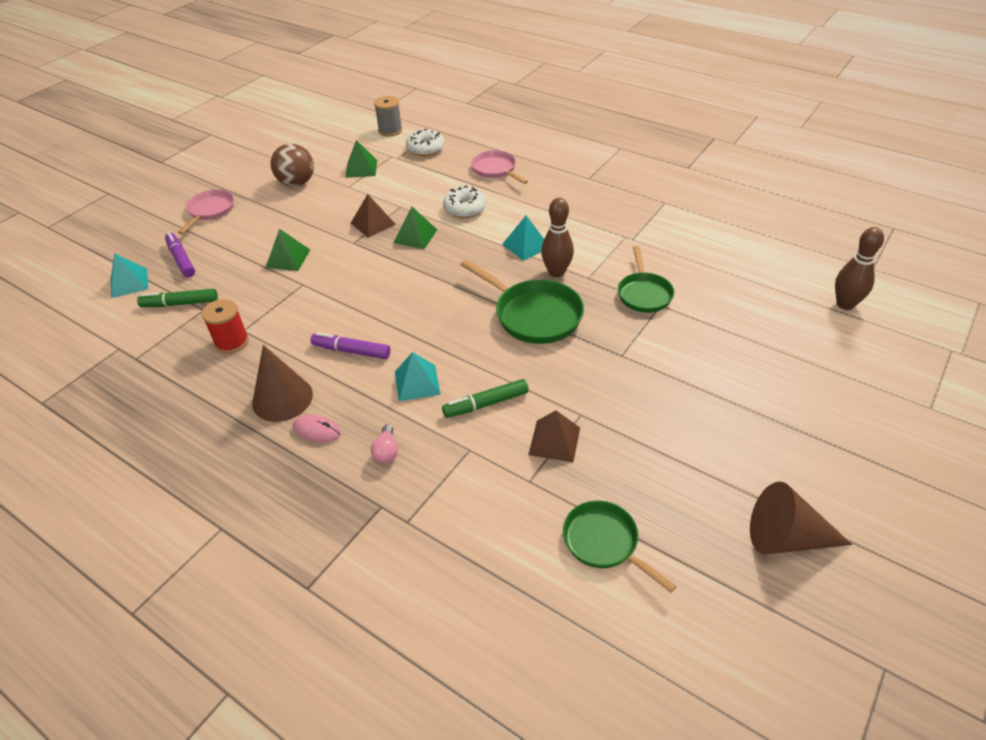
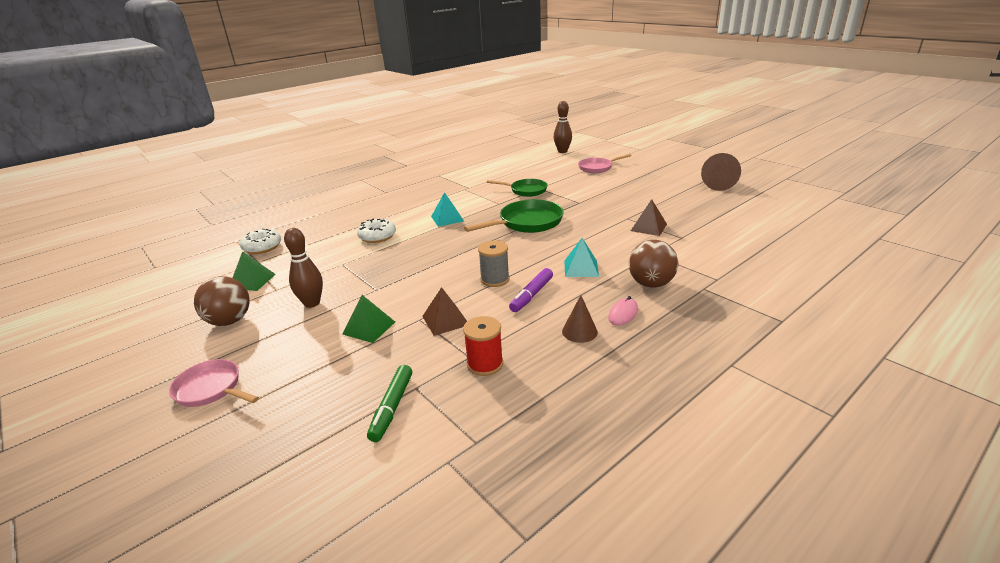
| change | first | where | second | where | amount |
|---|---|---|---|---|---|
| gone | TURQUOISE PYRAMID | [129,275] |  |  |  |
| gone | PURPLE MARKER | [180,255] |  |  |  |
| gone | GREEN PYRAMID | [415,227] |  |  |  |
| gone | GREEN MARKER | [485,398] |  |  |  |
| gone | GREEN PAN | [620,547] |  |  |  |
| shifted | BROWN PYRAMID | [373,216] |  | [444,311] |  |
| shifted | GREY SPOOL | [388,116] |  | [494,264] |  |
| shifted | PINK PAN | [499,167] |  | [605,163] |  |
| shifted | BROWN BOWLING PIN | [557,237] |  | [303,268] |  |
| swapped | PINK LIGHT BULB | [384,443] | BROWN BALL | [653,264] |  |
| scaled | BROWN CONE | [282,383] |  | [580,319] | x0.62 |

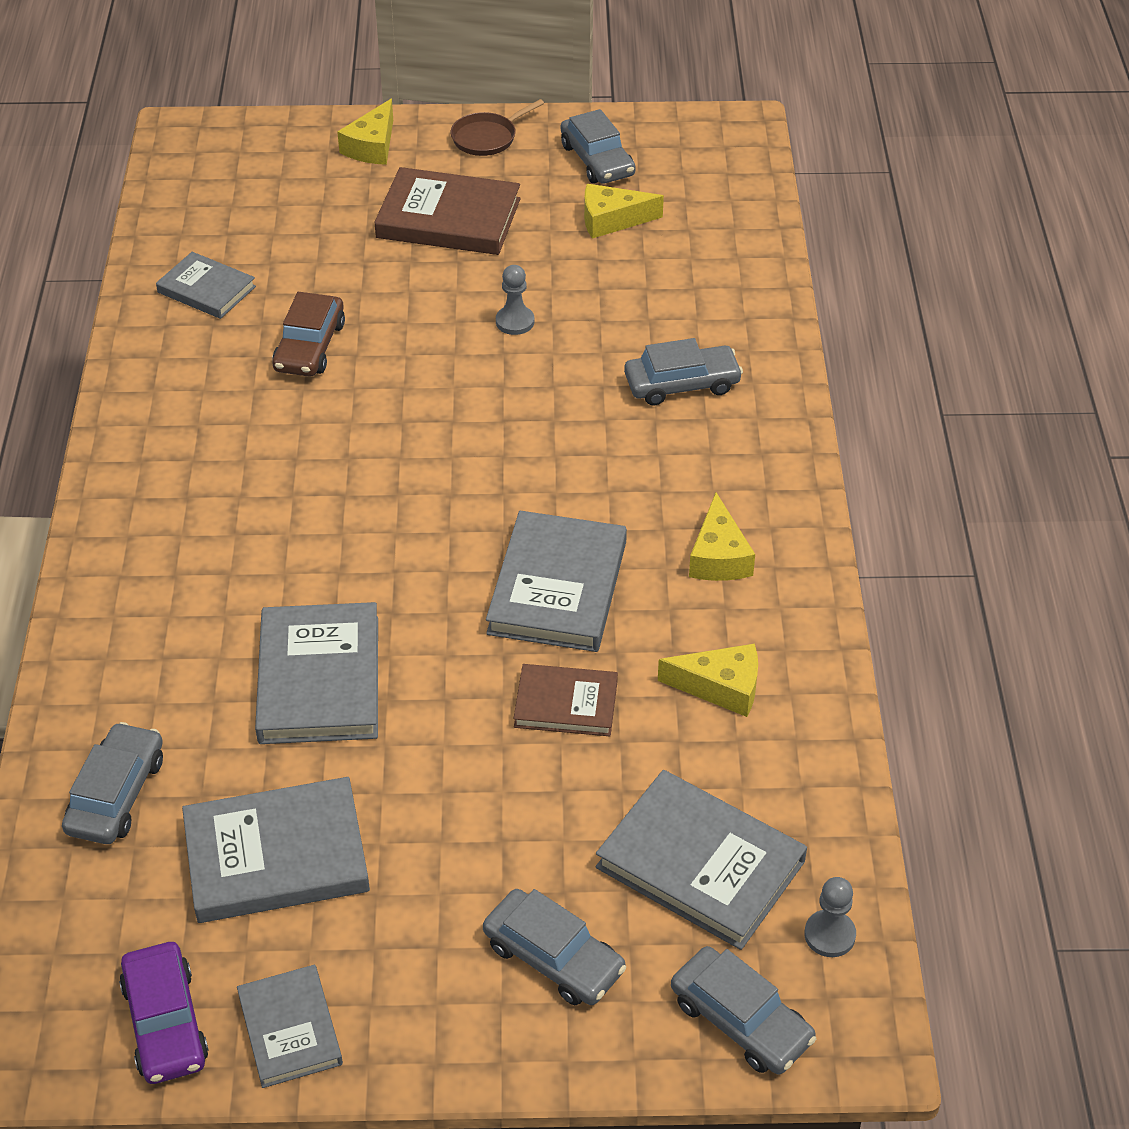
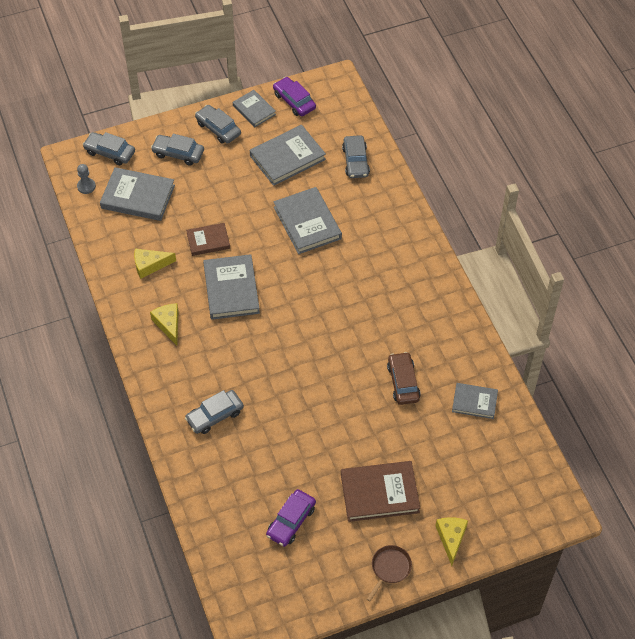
| change | first | where | second | where | amount |
|---|---|---|---|---|---|
| gone | GREY PAWN | [515,300] |  |  |  |
| shifted | GREY CAR | [598,146] |  | [218,124] |  |
| swapped | YELLOW CHEESE | [624,211] | PURPLE CAR | [291,518] |  |

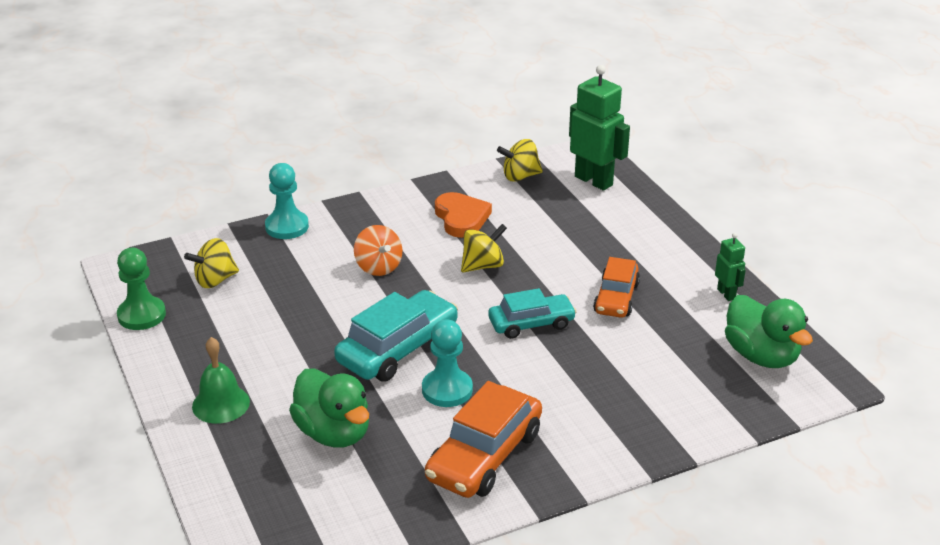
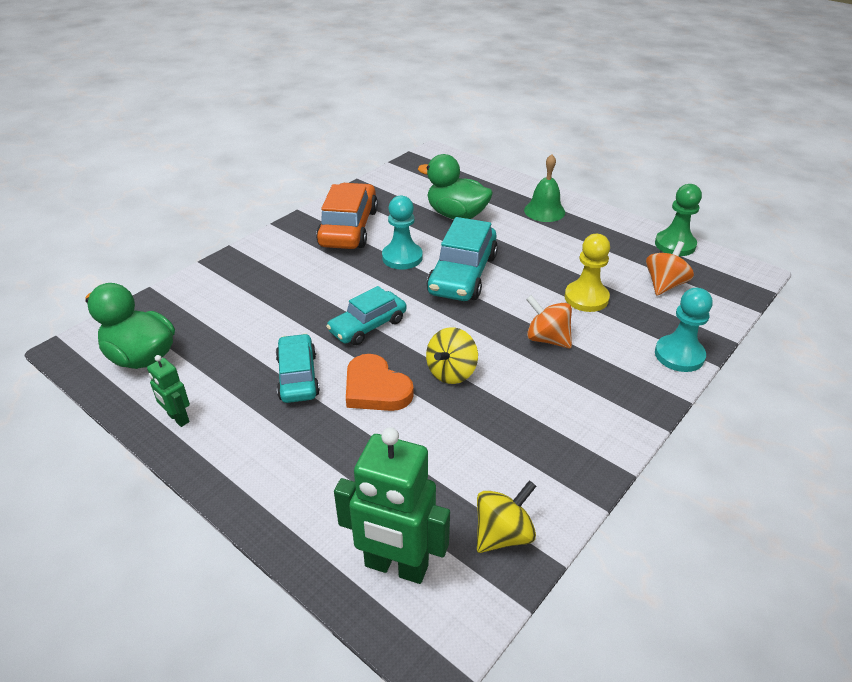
| change | first | where | second | where | amount |
|---|---|---|---|---|---|
| new |  |  | YELLOW PAWN | [587,273] |  |
| shifted | ORANGE HEART | [463,215] |  | [380,382] |  |
| repainted | YELLOW SPINNING TOP | [211,263] | ORANGE SPINNING TOP | [670,268] |  |
| repainted | ORANGE CAR | [616,287] | TURQUOISE CAR | [298,368] |  |

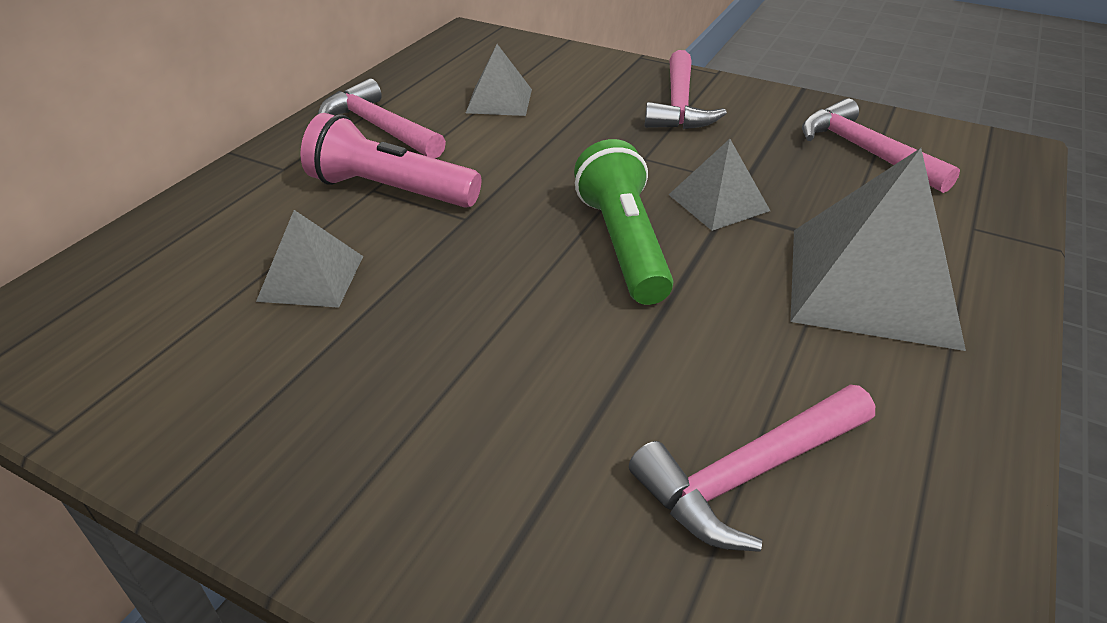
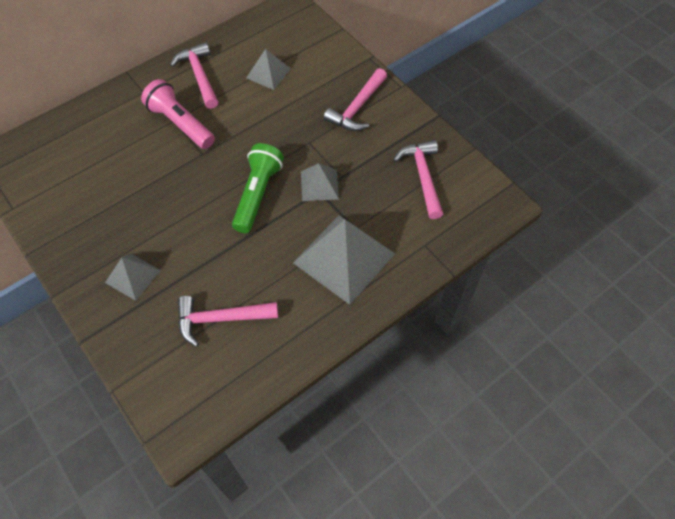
| change | first | where | second | where | amount |
|---|---|---|---|---|---|
| shifted | GREY PYRAMID | [309,259] |  | [133,277] |  |

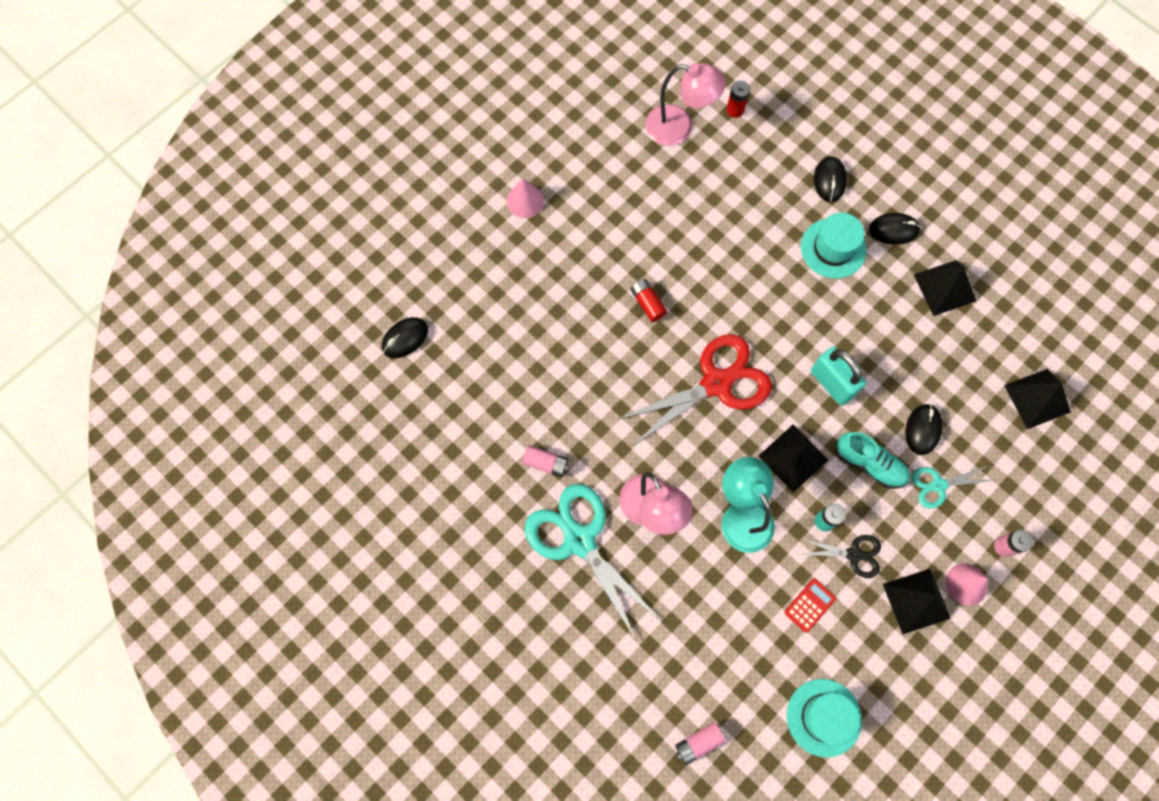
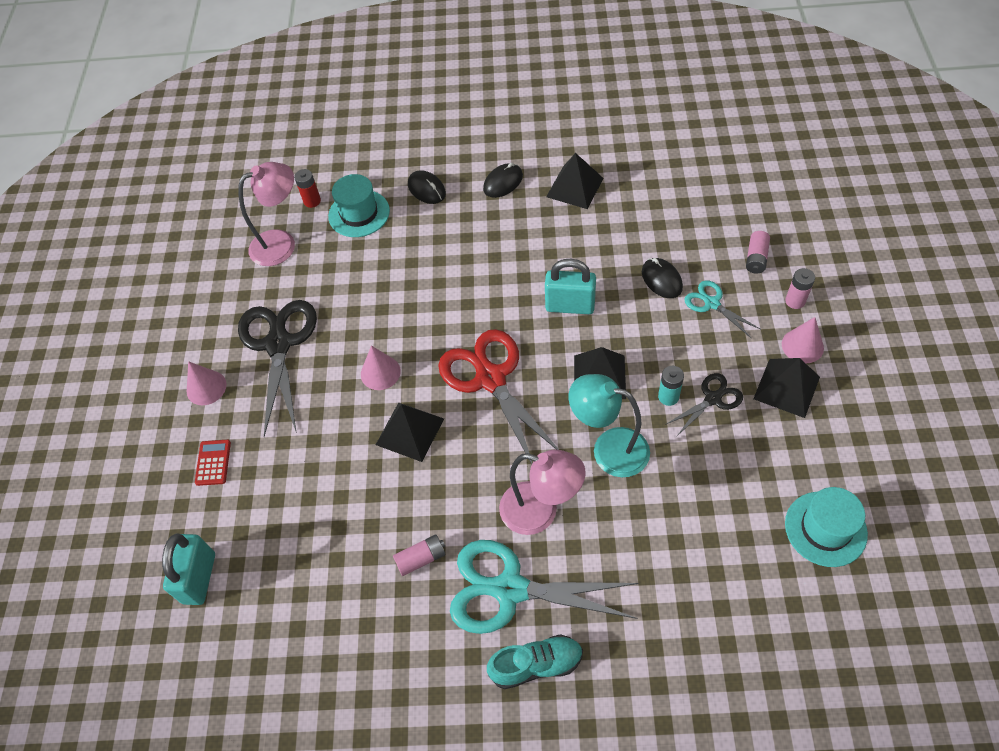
| change | first | where | second | where | amount |
|---|---|---|---|---|---|
| new |  |  | BLACK SCISSORS | [277,368] |  |
| shifted | PINK BATTERY | [700,743] |  | [758,252] |  |
| shifted | RED CALCULATOR | [810,606] |  | [213,463] |  |
| shifted | TURQUOISE HAT | [833,246] |  | [359,205] |  |
| shifted | TURQUOISE SHOE | [873,460] |  | [535,661] |  |
| shifted | BLACK PYRAMID | [1037,399] |  | [410,432] |  |
| swapped | BLACK MOUSE | [405,337] | TURQUOISE PADLOCK | [188,569] |  |
| swapped | RED BATTERY | [648,300] | PINK CONE | [381,368] |  |
| rotated | RED SCISSORS | [694,390] |  | [498,396] | 45 degrees counterclockwise |
| rotated | TURQUOISE SCISSORS | [953,487] |  | [722,309] | 105 degrees clockwise |

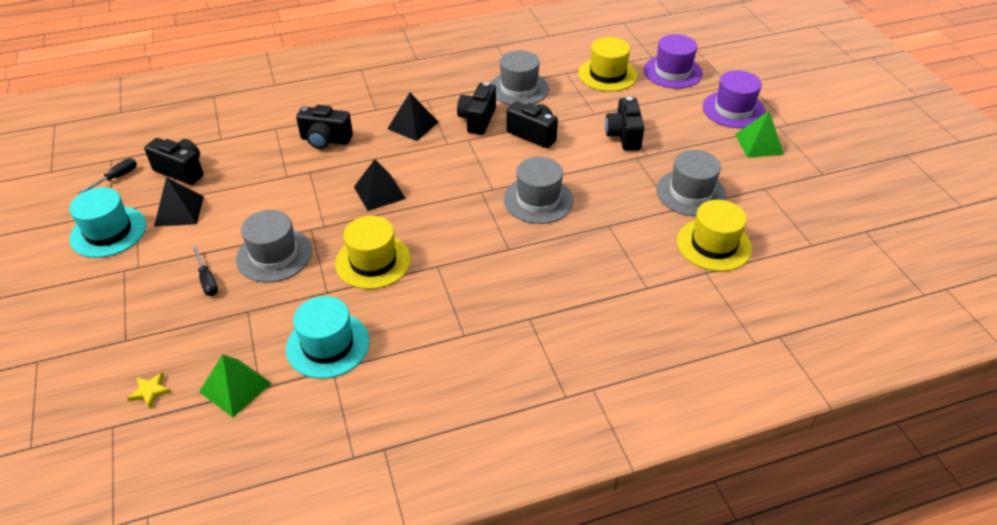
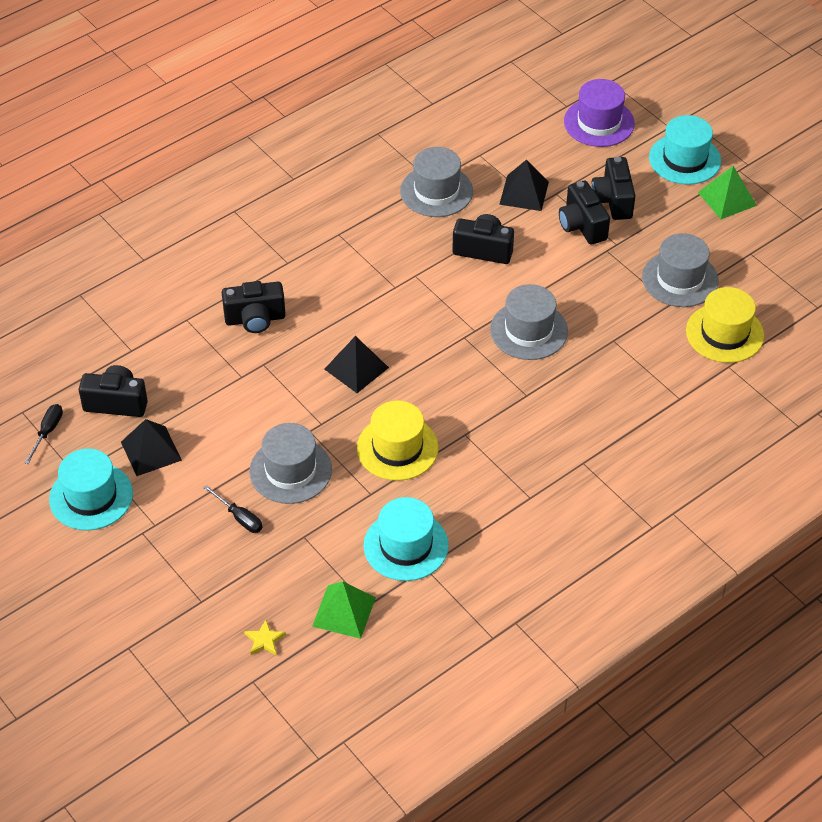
| change | first | where | second | where | amount |
|---|---|---|---|---|---|
| gone | YELLOW HAT | [607,64] |  |  |  |
| shifted | BLACK PYRAMID | [412,117] |  | [524,185] |  |
| shifted | BLACK CAMERA | [476,108] |  | [613,188] |  |
| repainted | PURPLE HAT | [734,99] | TURQUOISE HAT | [685,150] |  |

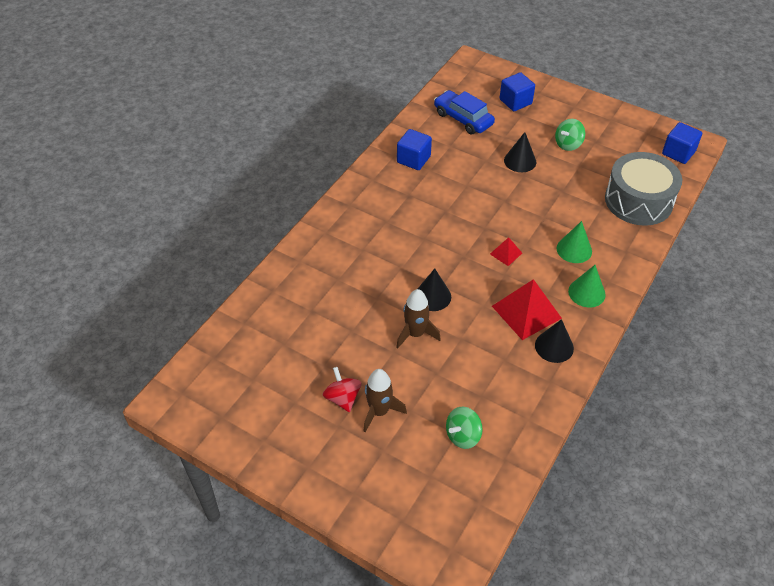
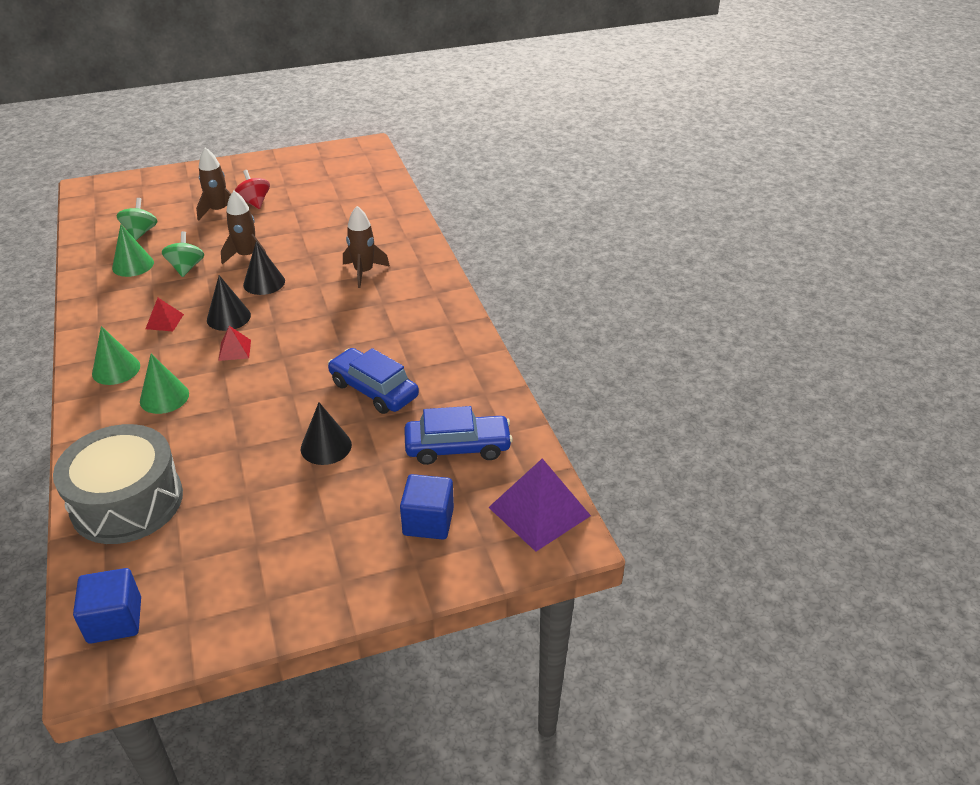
| change | first | where | second | where | amount |
|---|---|---|---|---|---|
| gone | BLUE CUBE | [414,149] |  |  |  |
| new |  |  | GREEN CONE | [133,250] |  |
| new |  |  | BLUE CAR | [373,381] |  |
| new |  |  | BROWN ROCKET | [366,247] |  |
| new |  |  | PURPLE PYRAMID | [539,505] |  |
| shifted | BLACK CONE | [554,341] |  | [229,303] |  |
| shifted | GREEN SPINNING TOP | [570,135] |  | [183,254] |  |
| rotated | RED SPINNING TOP | [342,389] |  | [252,189] | 135 degrees counterclockwise |
| scaled | RED PYRAMID | [527,309] |  | [164,315] | x0.50 |

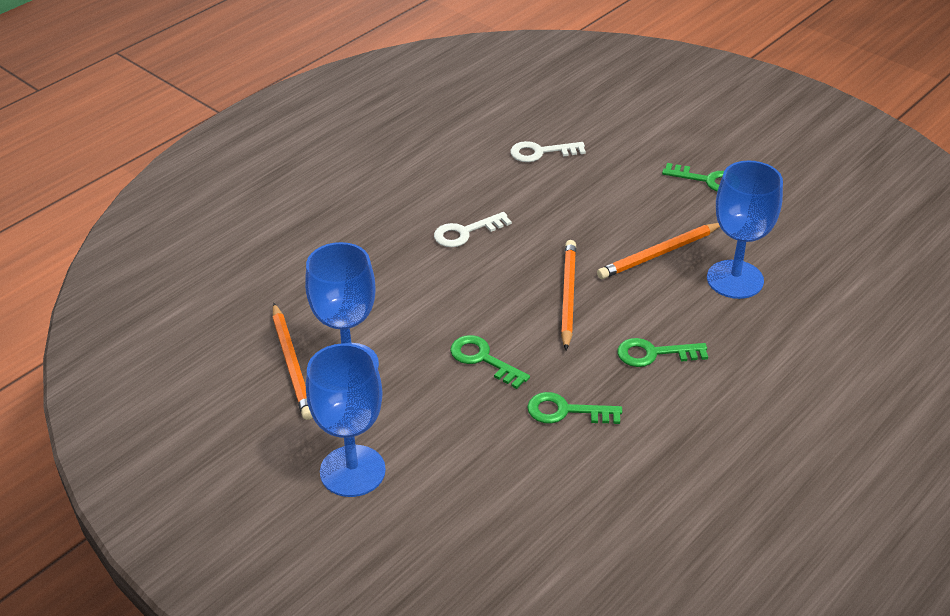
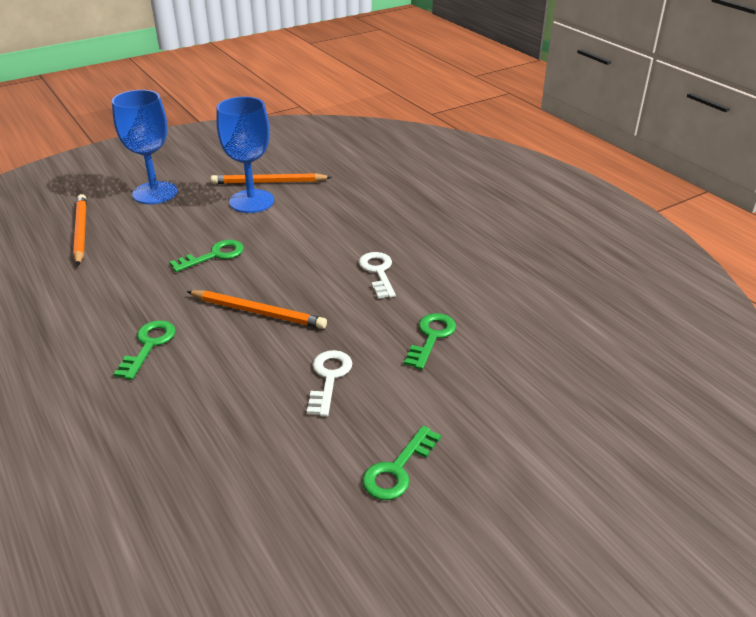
| change | first | where | second | where | amount |
|---|---|---|---|---|---|
| gone | BLUE GOBLET | [745,230] |  |  |  |
| shifted | WHITE KEY | [548,151] |  | [329,383] |  |
| shifted | GREEN KEY | [574,408] |  | [430,341] |  |
| shifted | ORANGE PENCIL | [658,251] |  | [80,230] |  |

